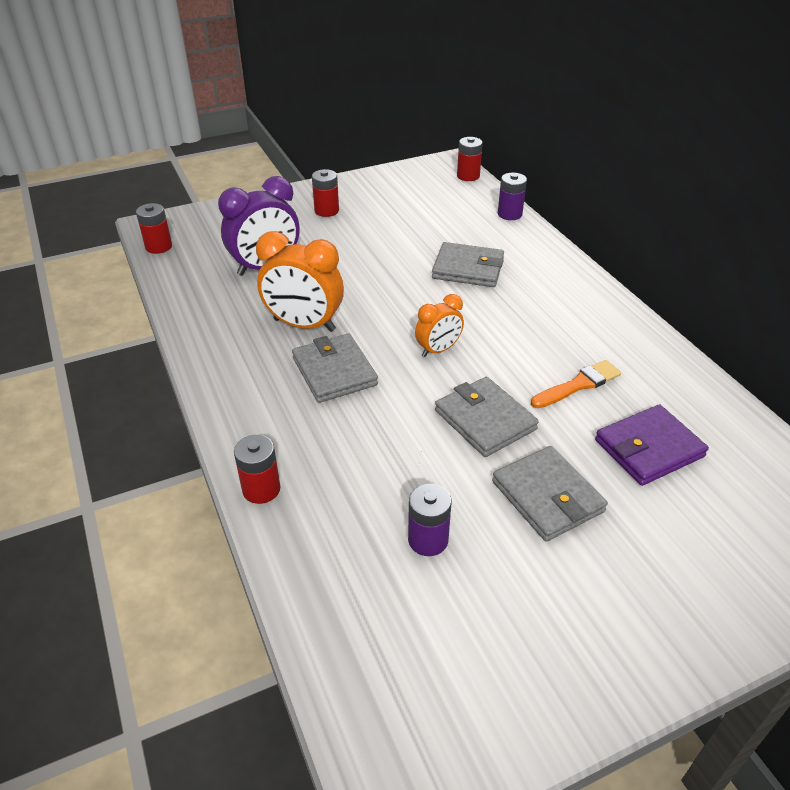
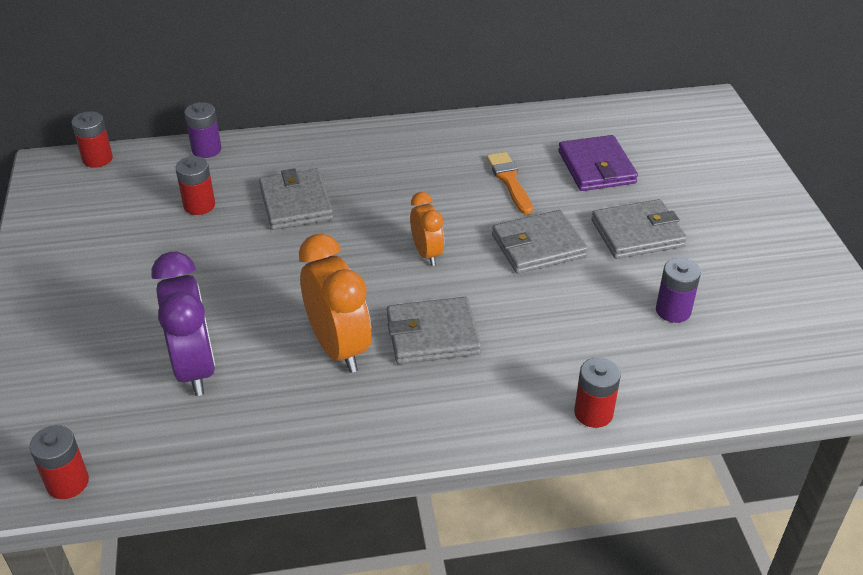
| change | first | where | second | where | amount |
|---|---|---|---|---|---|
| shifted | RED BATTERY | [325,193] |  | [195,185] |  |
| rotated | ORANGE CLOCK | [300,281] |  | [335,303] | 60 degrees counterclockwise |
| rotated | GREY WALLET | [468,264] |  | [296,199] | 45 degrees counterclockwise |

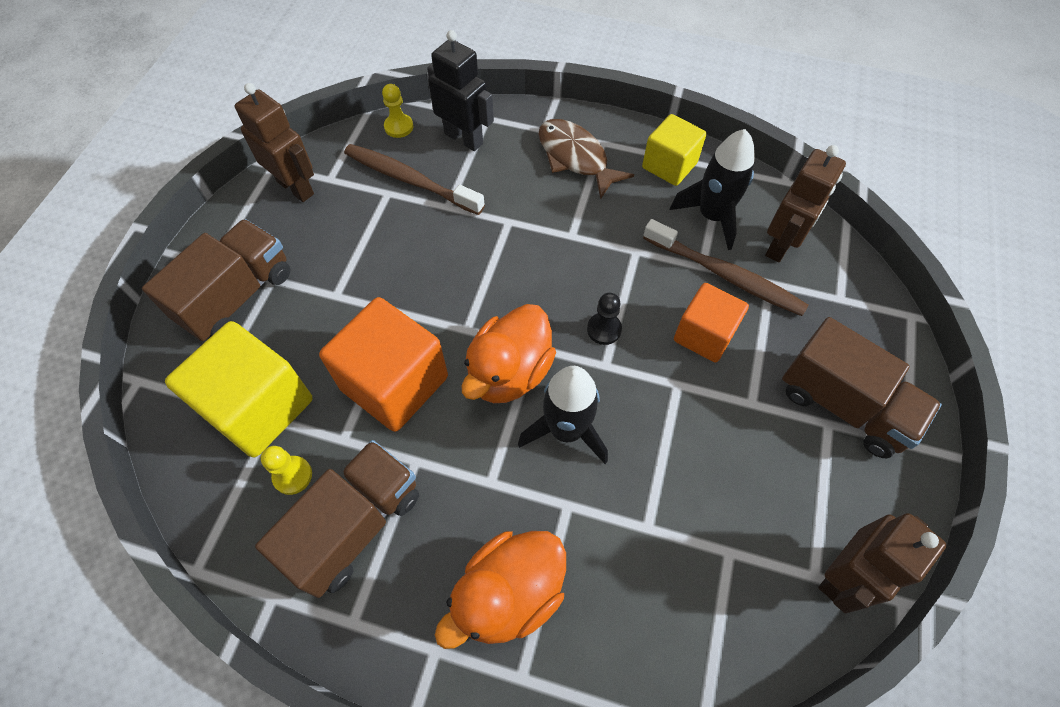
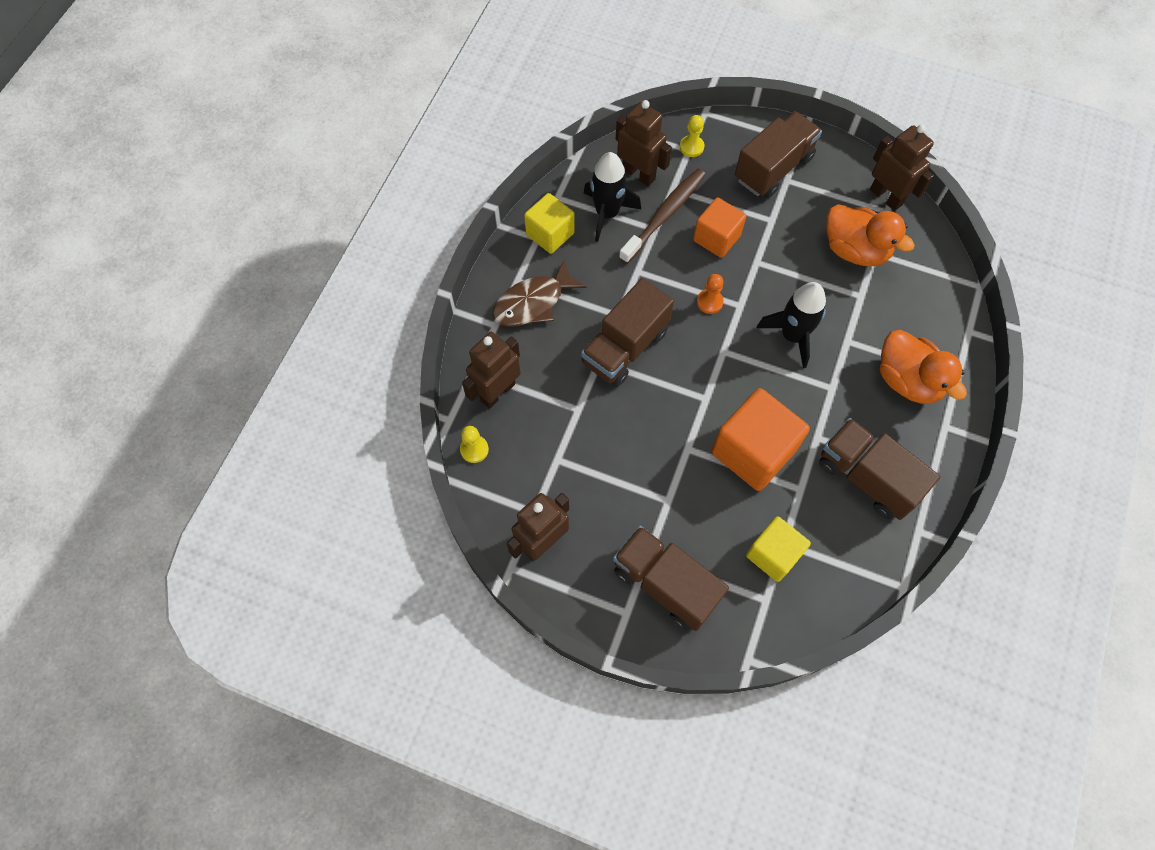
| change | first | where | second | where | amount |
|---|---|---|---|---|---|
| gone | BROWN TOOTHBRUSH | [414,179] |  |  |  |
| new |  |  | BROWN TRUCK | [627,332] |  |
| shifted | YELLOW PAWN | [286,470] |  | [692,136] |  |
| shifted | ORANGE DUCK | [508,353] |  | [870,235] |  |
| repainted | BLACK ROBOT | [460,90] | BROWN ROBOT | [491,370] |  |
| repainted | BLACK PAWN | [604,319] | ORANGE PAWN | [710,294] |  |
| scaled | YELLOW CUBE | [238,389] |  | [778,549] | x0.63 |

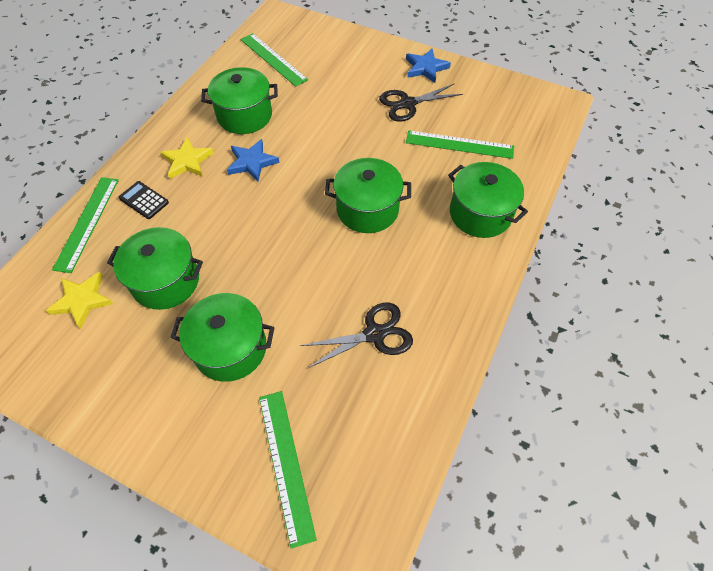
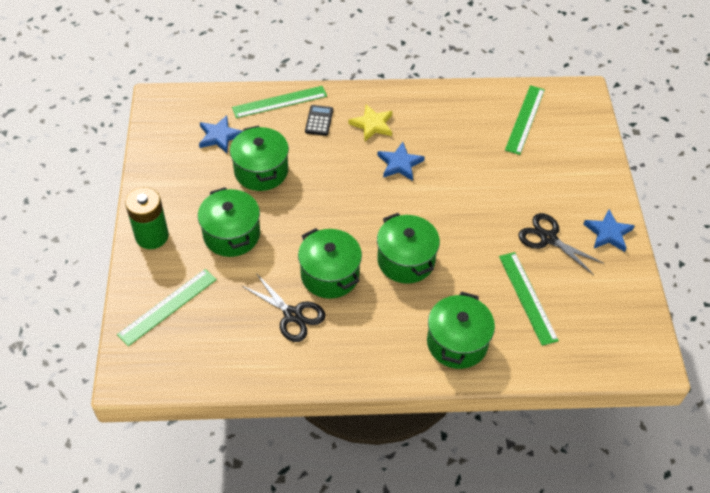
| change | first | where | second | where | amount |
|---|---|---|---|---|---|
| new |  |  | GREEN BATTERY | [147,218] |  |
| shifted | GREEN POT | [239,100] |  | [330,263] |  |
| repainted | YELLOW STAR | [79,300] | BLUE STAR | [221,134] |  |

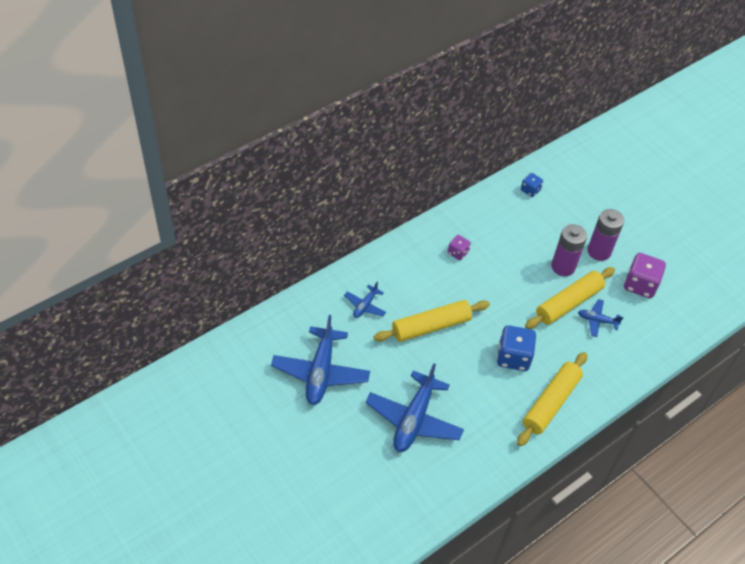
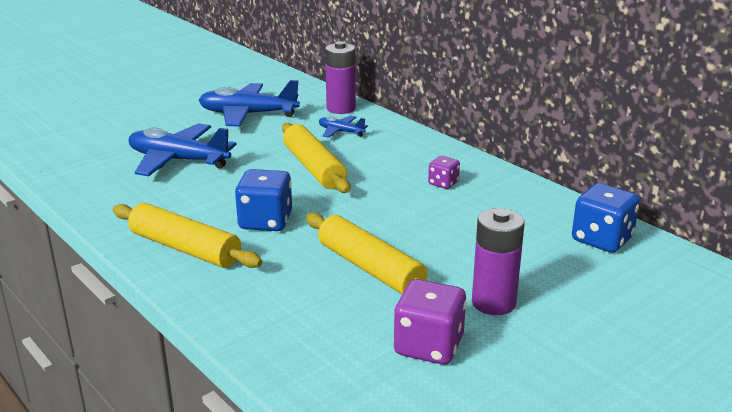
| change | first | where | second | where | amount |
|---|---|---|---|---|---|
| gone | BLUE PLANE | [600,318] |  |  |  |
| shifted | PURPLE BATTERY | [569,250] |  | [340,77] |  |
| scaled | BLUE DICE | [532,185] |  | [606,218] | x1.80 |

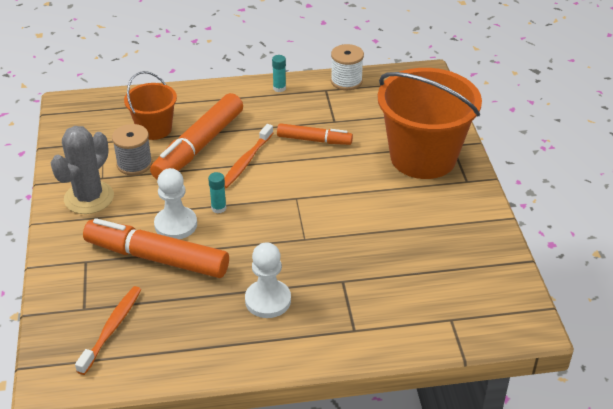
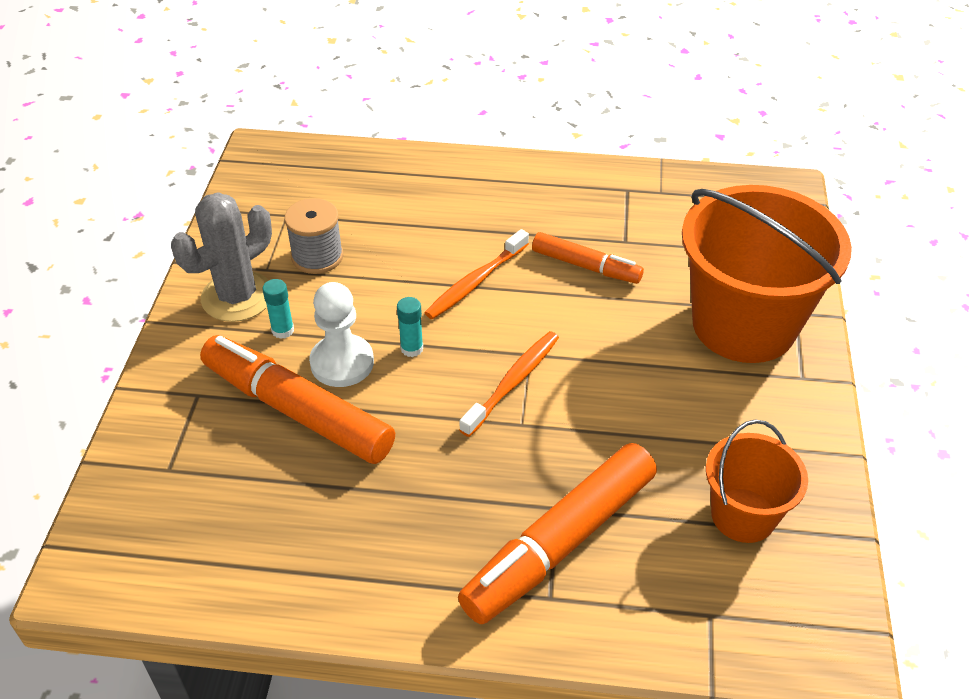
| change | first | where | second | where | amount |
|---|---|---|---|---|---|
| gone | WHITE PAWN | [268,280] |  |  |  |
| gone | WHITE SPOOL | [347,67] |  |  |  |
| shifted | ORANGE TOOTHBRUSH | [108,330] |  | [509,384] |  |
| shifted | ORANGE BUCKET | [150,105] |  | [757,481] |  |
| shifted | ORANGE MARKER | [196,136] |  | [557,533] |  |
| shifted | TURQUOISE GLUE STICK | [279,73] |  | [278,309] |  |

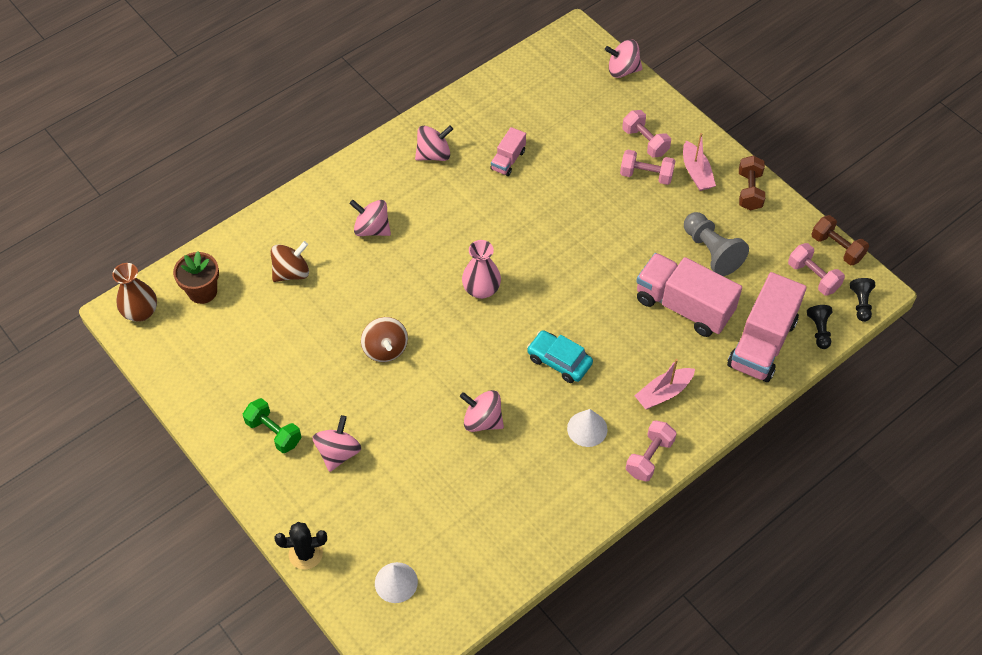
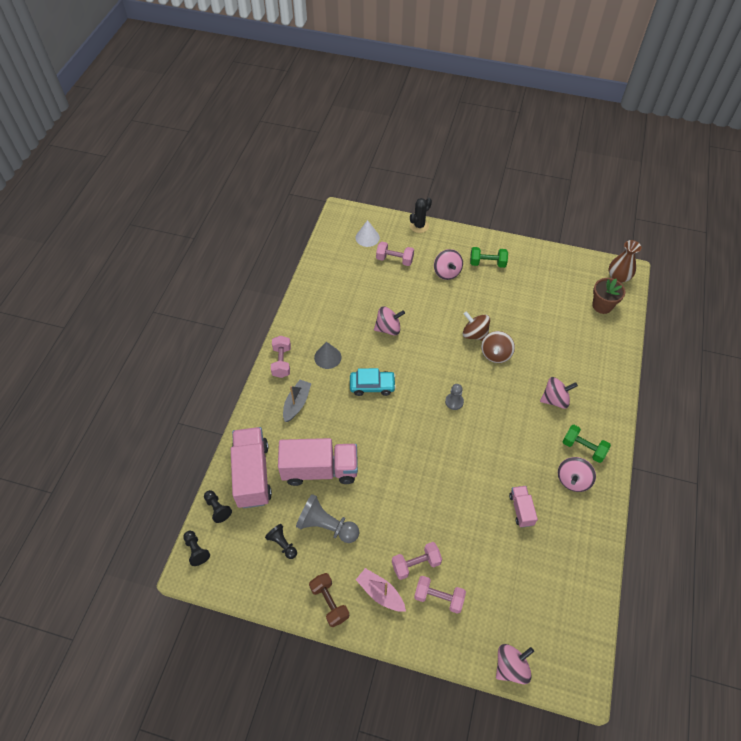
| change | first | where | second | where | amount |
|---|---|---|---|---|---|
| gone | BROWN DUMBBELL | [840,240] |  |  |  |
| new |  |  | BLACK PAWN | [281,541] |  |
| new |  |  | GREEN DUMBBELL | [586,444] |  |
| shifted | BROWN SPINNING TOP | [290,261] |  | [498,347] |  |
| shifted | PINK DUMBBELL | [816,269] |  | [395,254] |  |
| swapped | PINK VASE | [481,269] | GREY PAWN | [454,397] |  |
| repainted | WHITE CONE | [587,428] | GREY CONE | [327,355] |  |
| repainted | PINK BOAT | [664,384] | GREY BOAT | [297,401] |  |

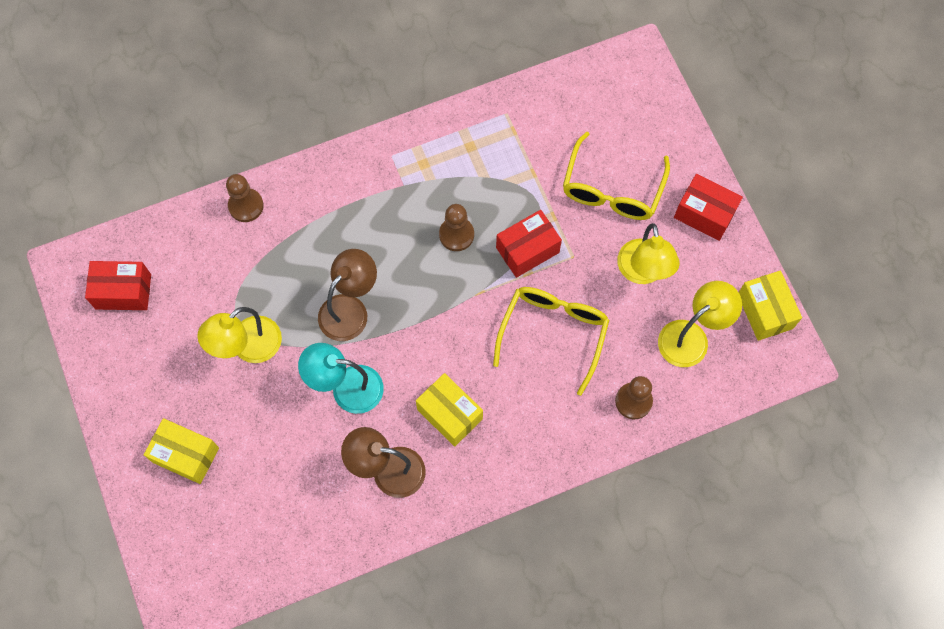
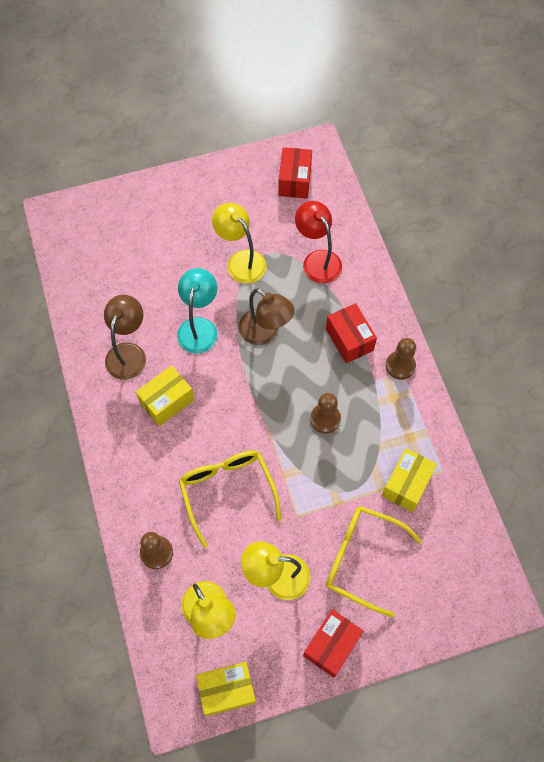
| change | first | where | second | where | amount |
|---|---|---|---|---|---|
| new |  |  | RED LAMP | [318,242] |  |
| shifted | YELLOW BOX | [181,451] |  | [409,480] |  |
| shifted | BROWN PAWN | [245,198] |  | [401,359] |  |
| shifted | RED BOX | [529,244] |  | [351,333] |  |
| rotated | YELLOW GLASSES | [551,341] |  | [230,499] | 135 degrees counterclockwise |

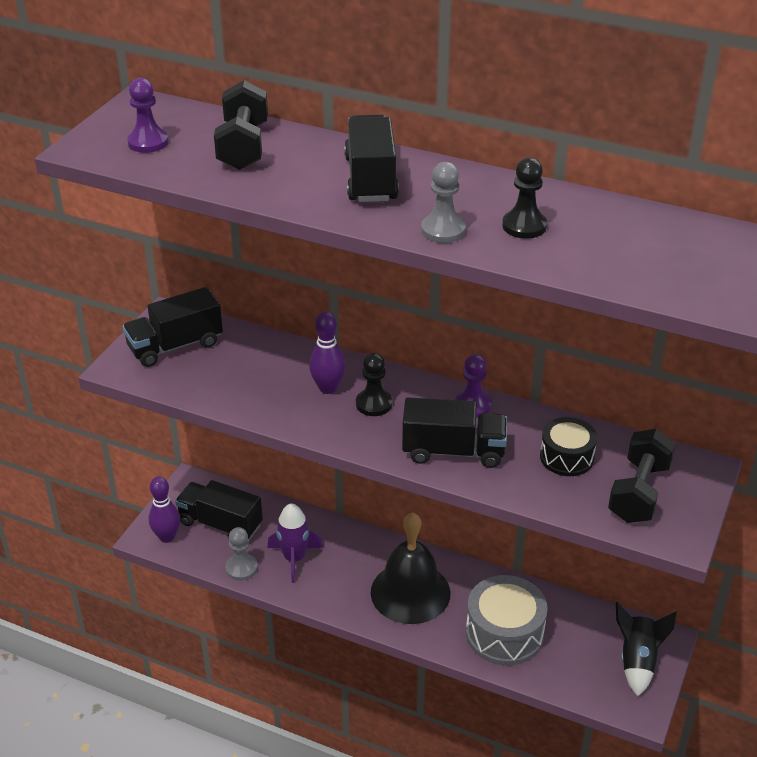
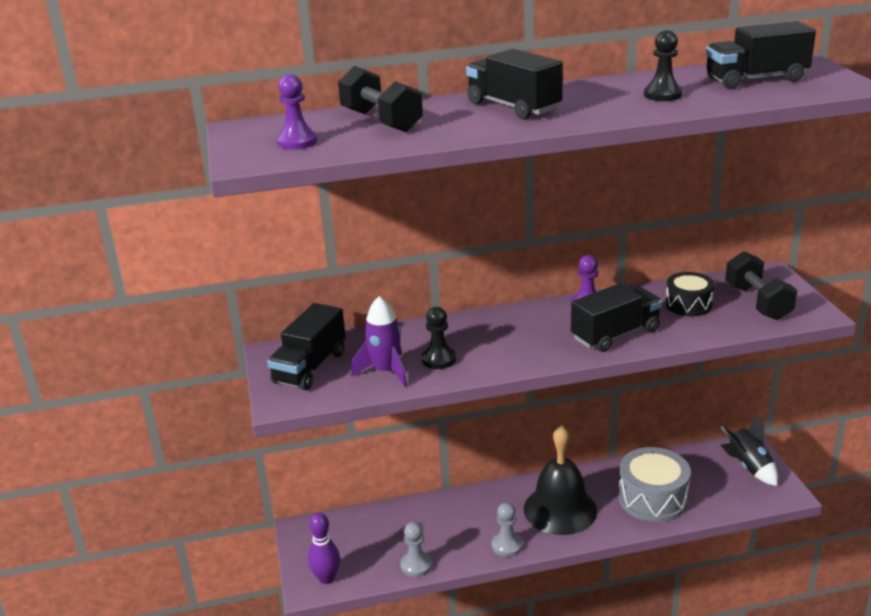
| change | first | where | second | where | amount |
|---|---|---|---|---|---|
| gone | PURPLE BOWLING PIN | [327,352] |  |  |  |
| shifted | BLACK TRUCK | [219,510] |  | [761,55] |  |
| shifted | PURPLE ROCKET | [295,543] |  | [379,341] |  |
| shifted | BLACK PAWN | [374,384] |  | [439,338] |  |
| shifted | GREY PAWN | [443,202] |  | [507,529] |  |

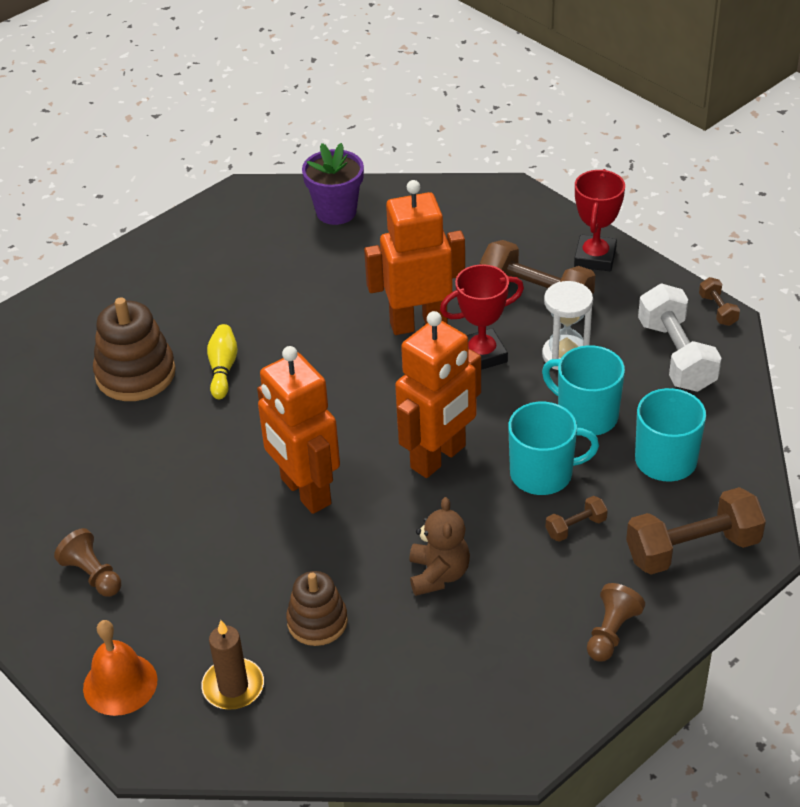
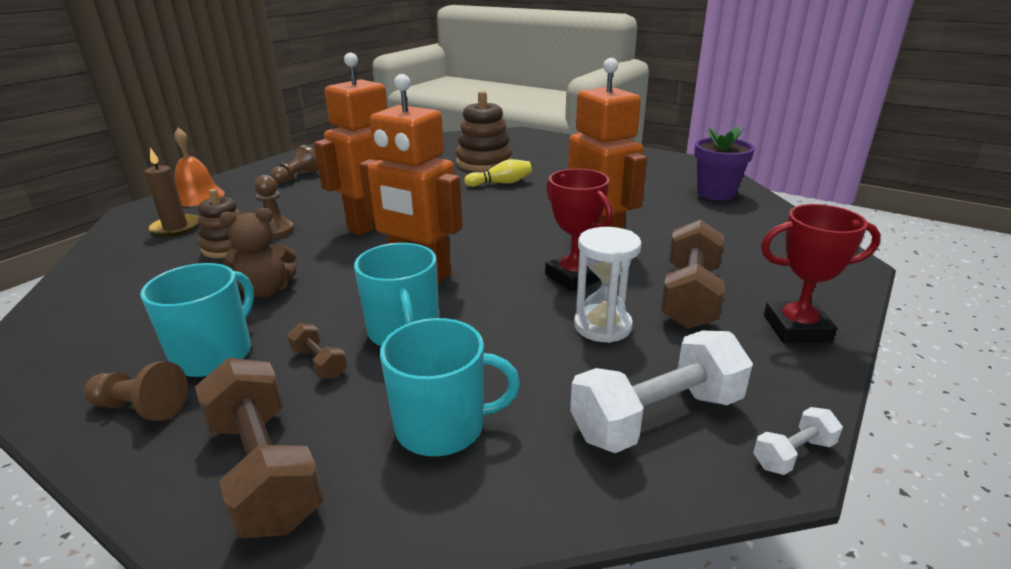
| change | first | where | second | where | amount |
|---|---|---|---|---|---|
| new |  |  | BROWN PAWN | [274,207] |  |
| shifted | TURQUOISE MUG | [583,390] |  | [197,320] |  |
| repainted | BROWN DUMBBELL | [719,301] | WHITE DUMBBELL | [798,441] |  |

